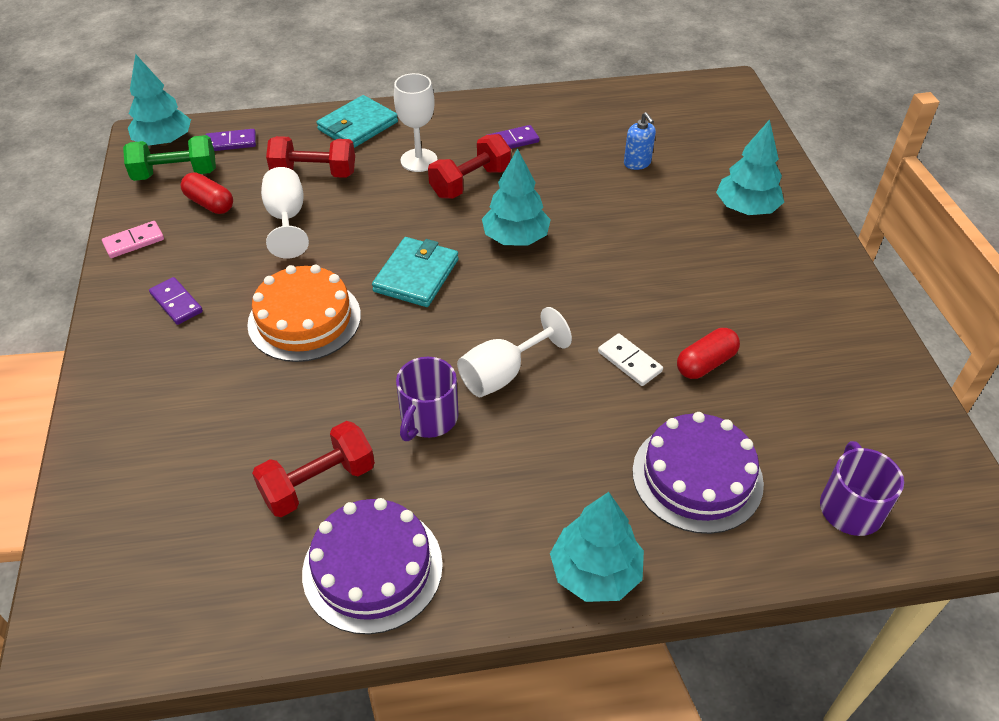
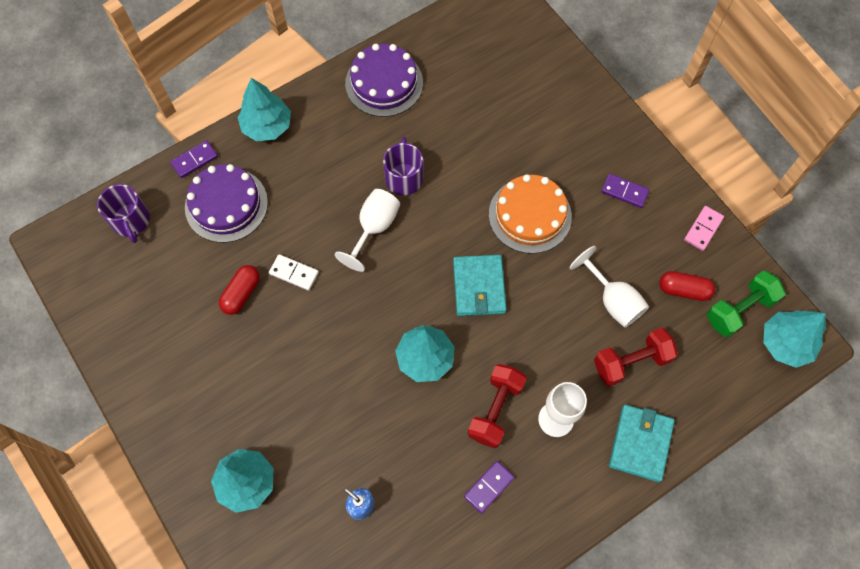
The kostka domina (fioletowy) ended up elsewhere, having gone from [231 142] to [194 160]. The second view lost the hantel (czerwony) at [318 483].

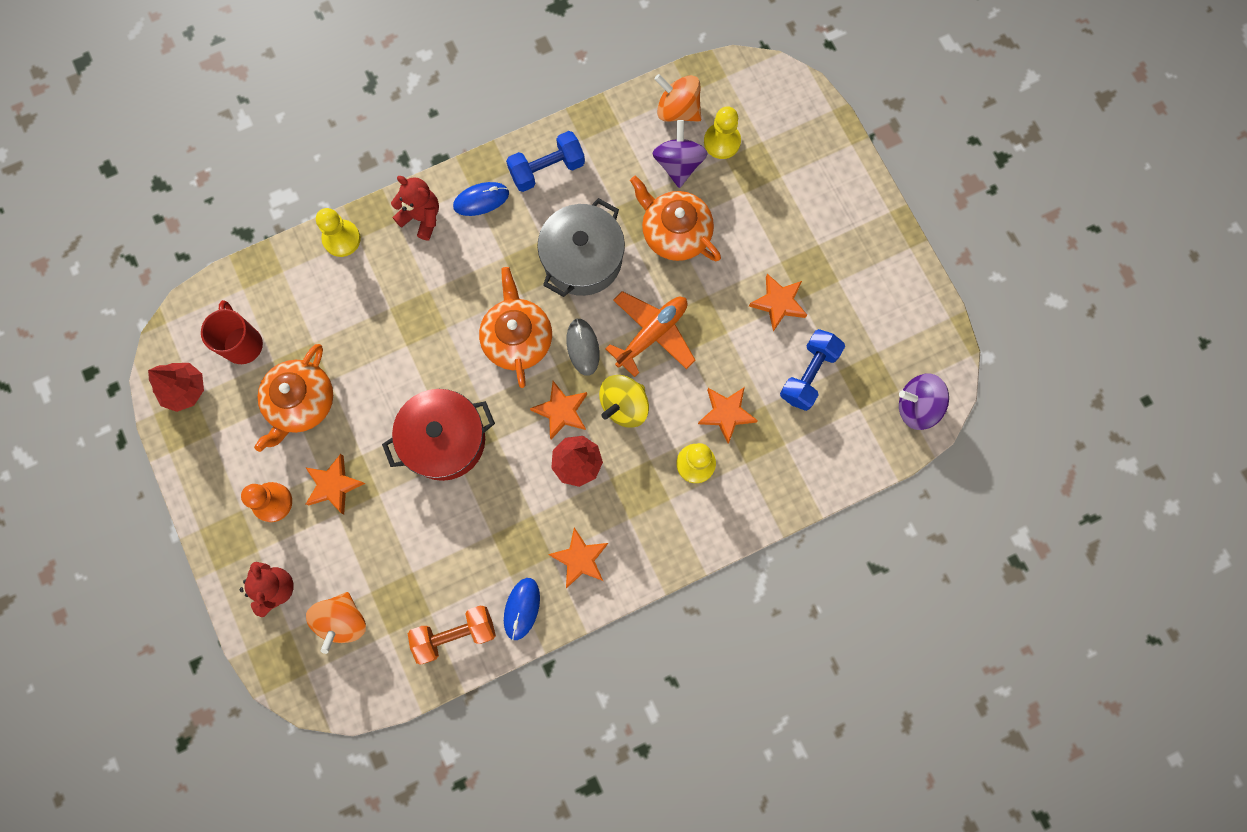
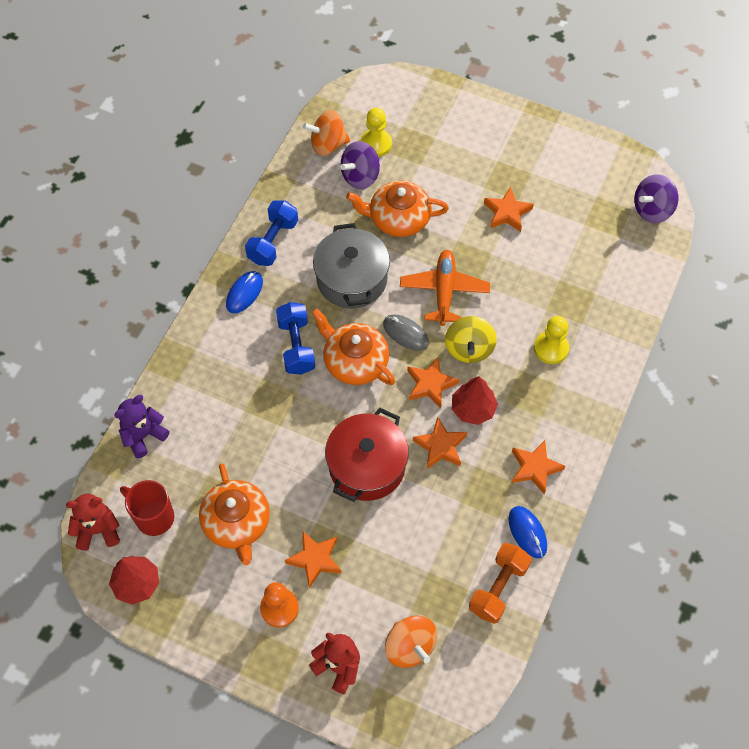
The bączek (fioletowy) at [678 164] ended up facing another way, 90 degrees counterclockwise from before. The miś (czerwony) ended up elsewhere, having gone from [421 217] to [98 530]. The second view lost the pionek (żółty) at [341 239]. The hantel (niebieski) ended up elsewhere, having gone from [809 374] to [296 346]. The gwiazda (pomarańczowy) ended up elsewhere, having gone from [726 414] to [440 446]. The second view gained the miś (fioletowy) at [143 435].

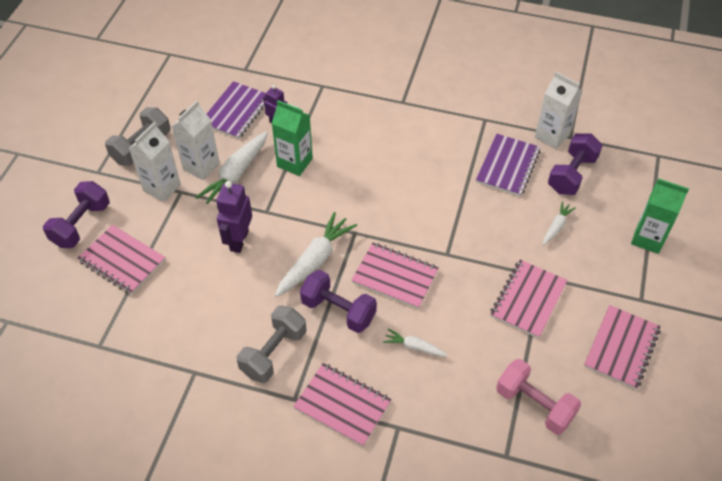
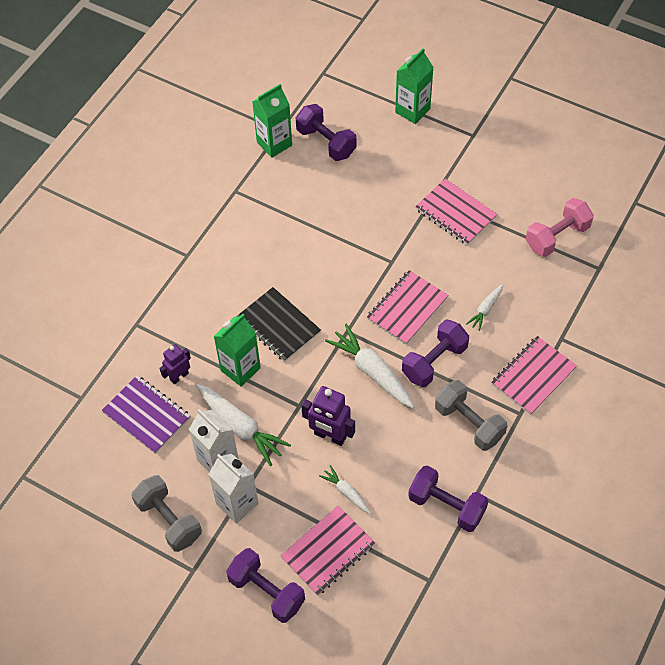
What was the karton mleka (biały) at [552 136] turned into the karton mleka (zielony) at [274 144]. The second view lost the zeszyt (fioletowy) at [508 166]. The marchewka (biały) ended up elsewhere, having gone from [556 227] to [346 492]. The second view lost the zeszyt (różowy) at [621 348]. The second view gained the zeszyt (czarny) at [278 326]. The second view gained the hantel (fioletowy) at [446 506].

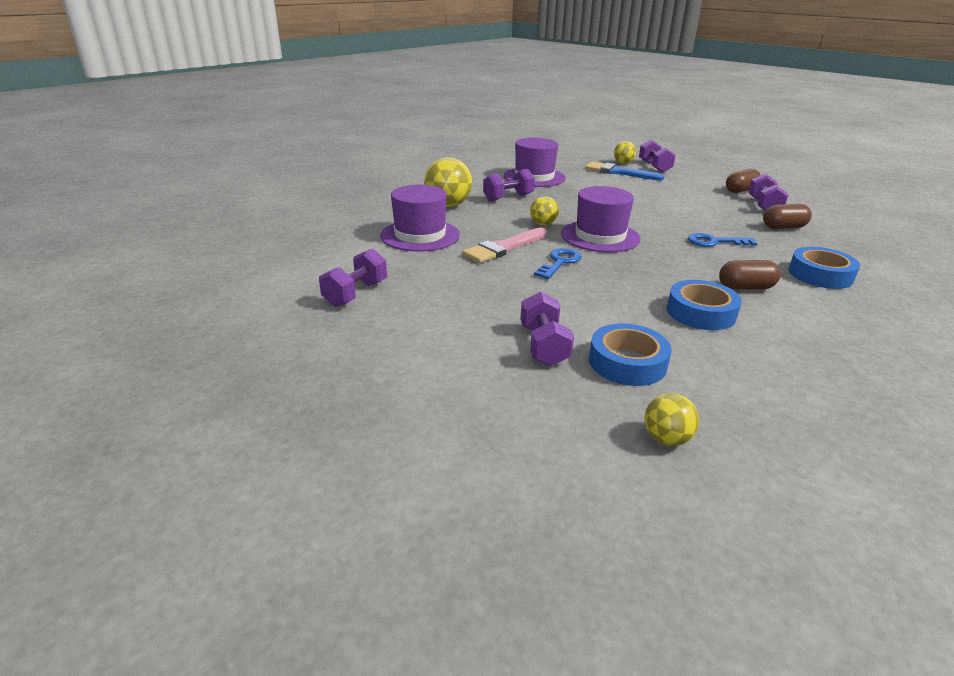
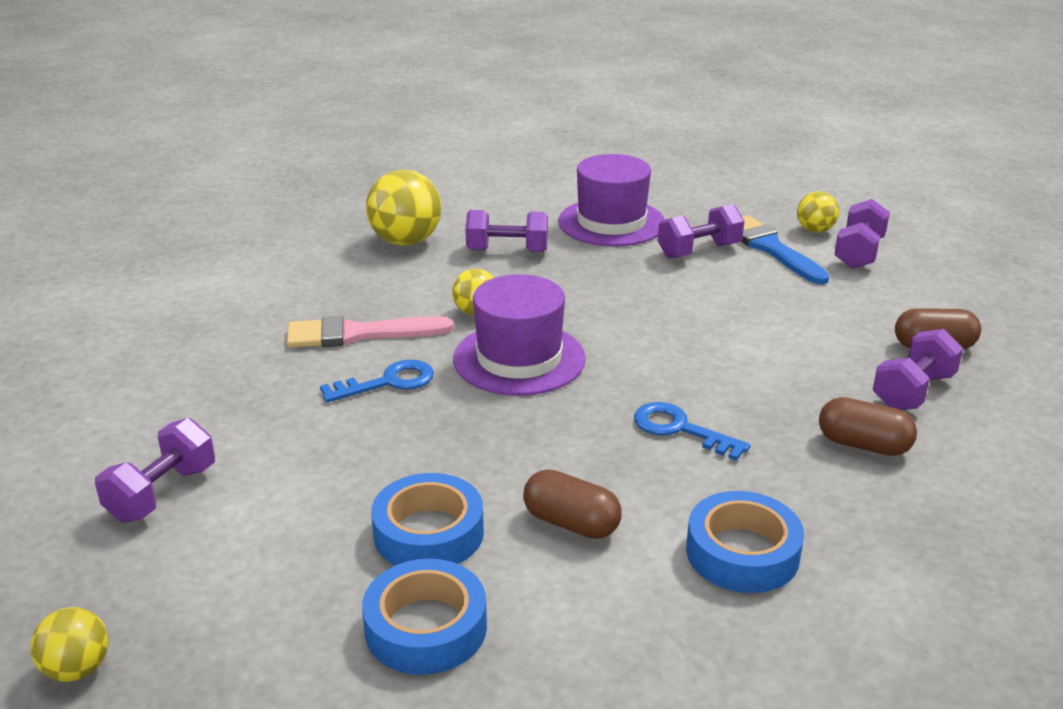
The second view lost the kapelusz (fioletowy) at [420 235]. The hantel (fioletowy) ended up elsewhere, having gone from [356 294] to [699 251]. The taśma klejąca (niebieski) ended up elsewhere, having gone from [627 363] to [426 627].

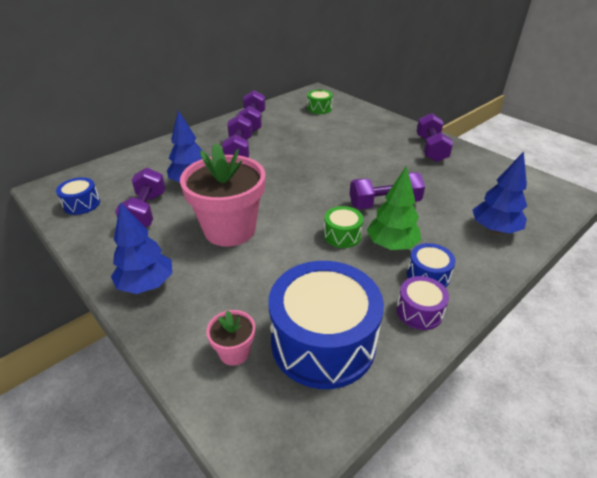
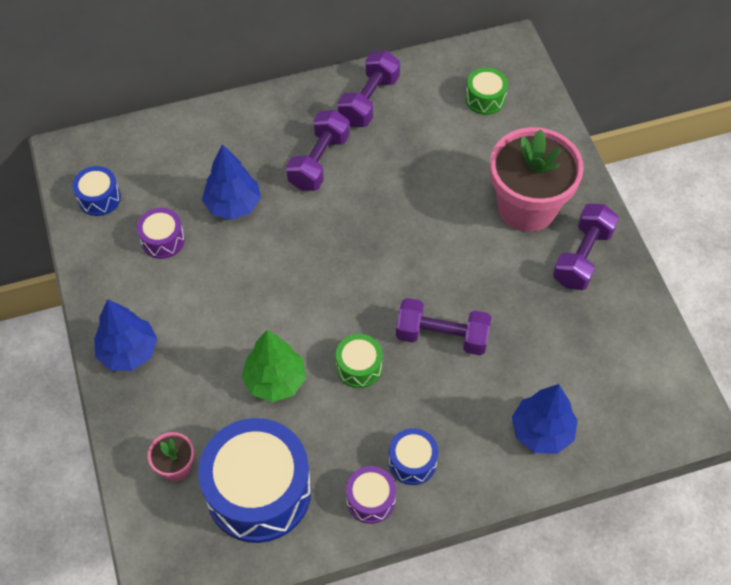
The doniczka (różowy) ended up elsewhere, having gone from [230 229] to [527 207]. The drzewko (zielony) ended up elsewhere, having gone from [391 245] to [275 381]. Where the hantel (fioletowy) stood at [145 212], the bęben (fioletowy) came to stand at [163 240].

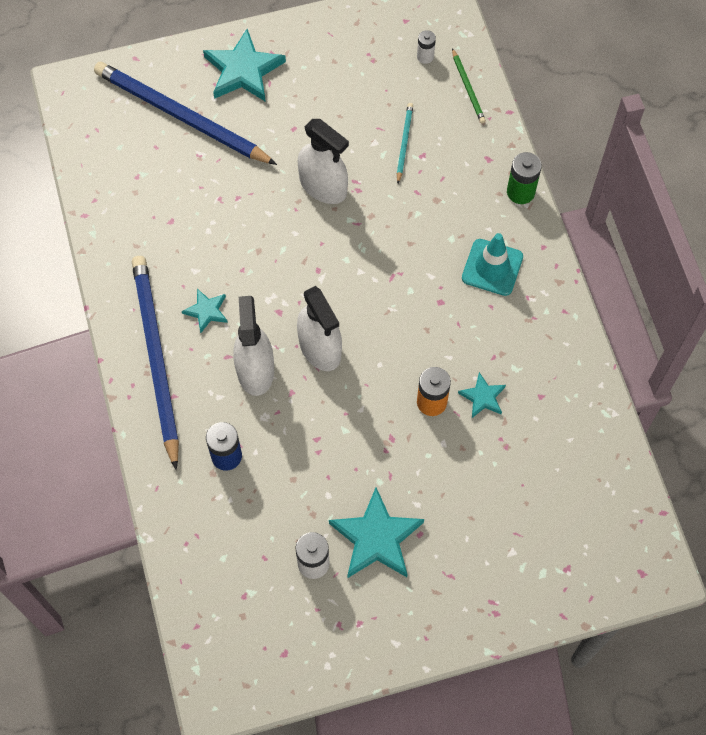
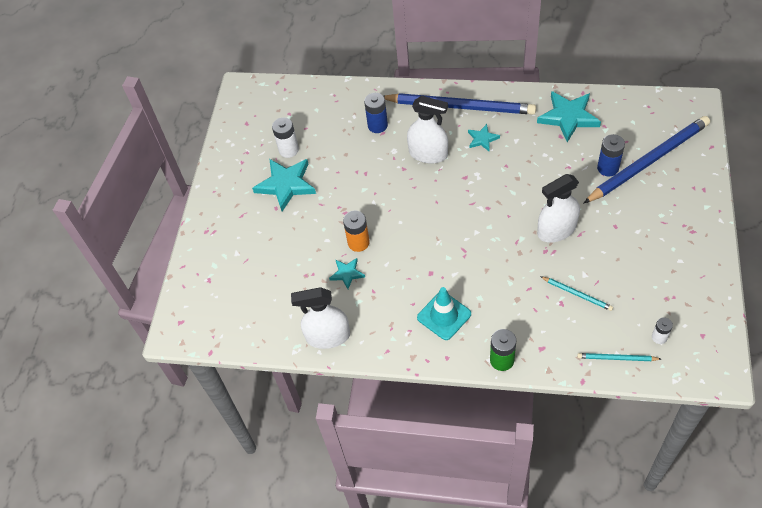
The gwiazda (turkusowy) ended up elsewhere, having gone from [243 70] to [568 117]. What was the ołówek (zielony) at [468 88] turned into the ołówek (turkusowy) at [616 358]. The spryskiwacz (biały) ended up elsewhere, having gone from [320 348] to [328 336]. The second view gained the bateria (niebieski) at [608 168].

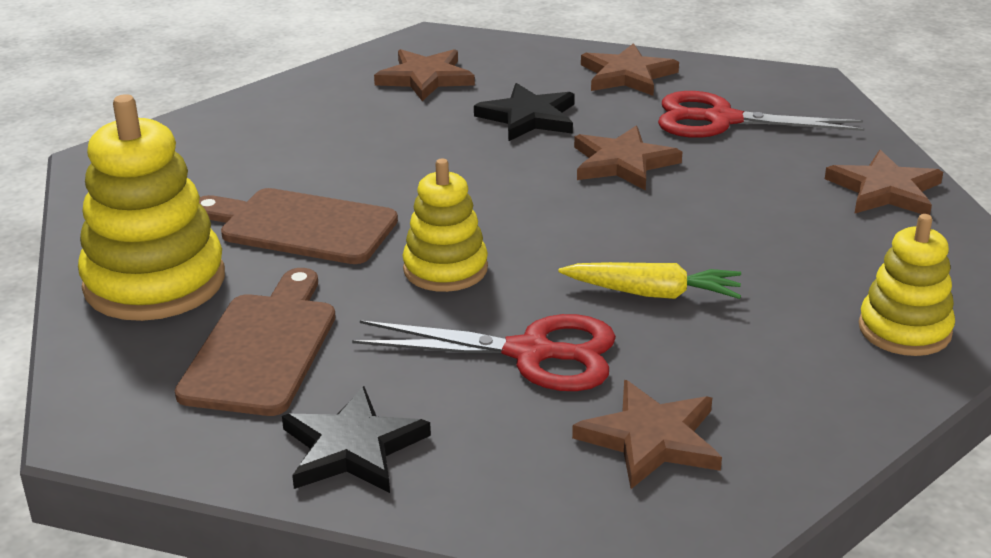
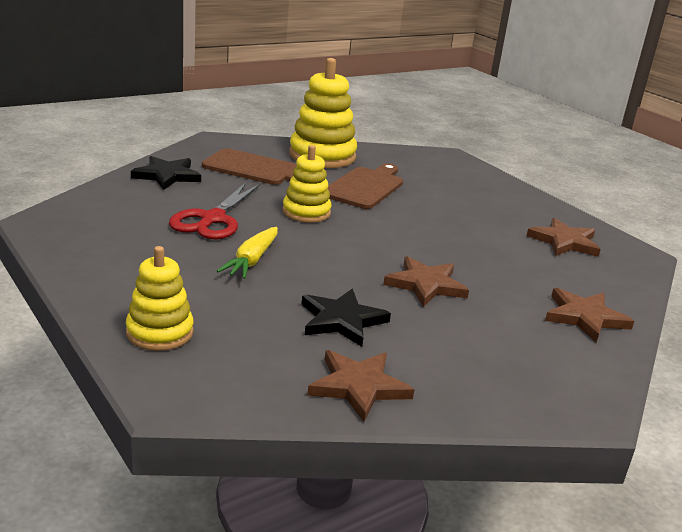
The gwiazda (czarny) ended up elsewhere, having gone from [528 117] to [342 320]. The second view lost the nożyczki (czerwony) at [721 120]. The second view lost the gwiazda (brązowy) at [651 439].

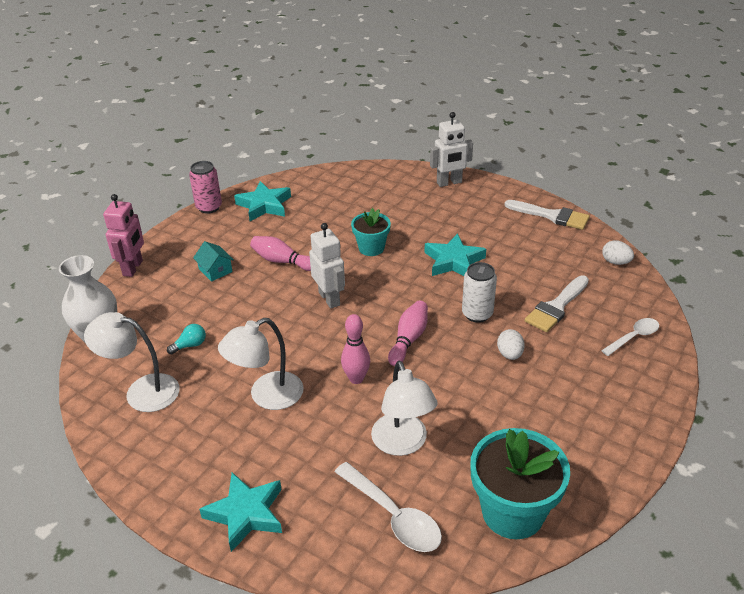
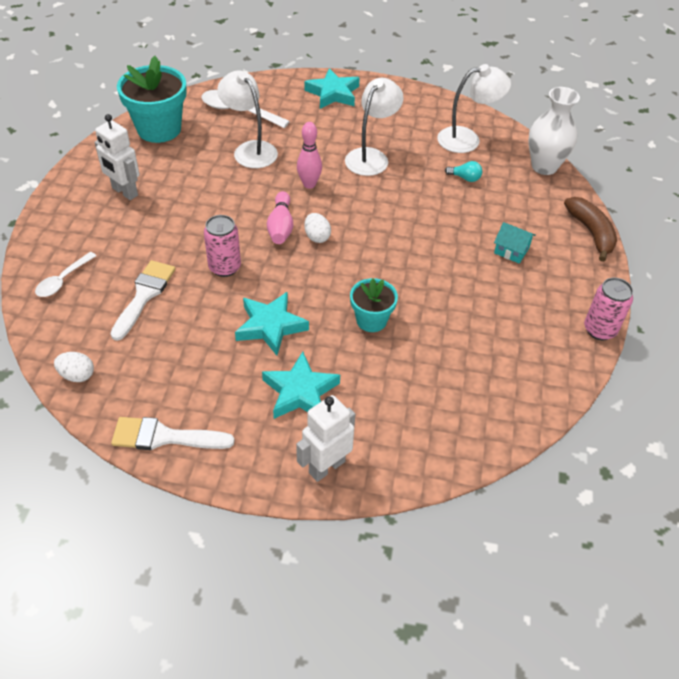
The gwiazda (turkusowy) ended up elsewhere, having gone from [264 205] to [300 392]. Where the robot (różowy) stood at [133 268], the banan (brązowy) came to stand at [591 233]. The robot (biały) ended up elsewhere, having gone from [329 299] to [124 192]. The second view lost the kręgiel (różowy) at [282 261]. What was the puszka (biały) at [477 314] turned into the puszka (różowy) at [225 267]. The żarówka (turkusowy) at [190 345] ended up facing another way, 105 degrees counterclockwise from before. The jajko (biały) ended up elsewhere, having gone from [509 354] to [317 237].

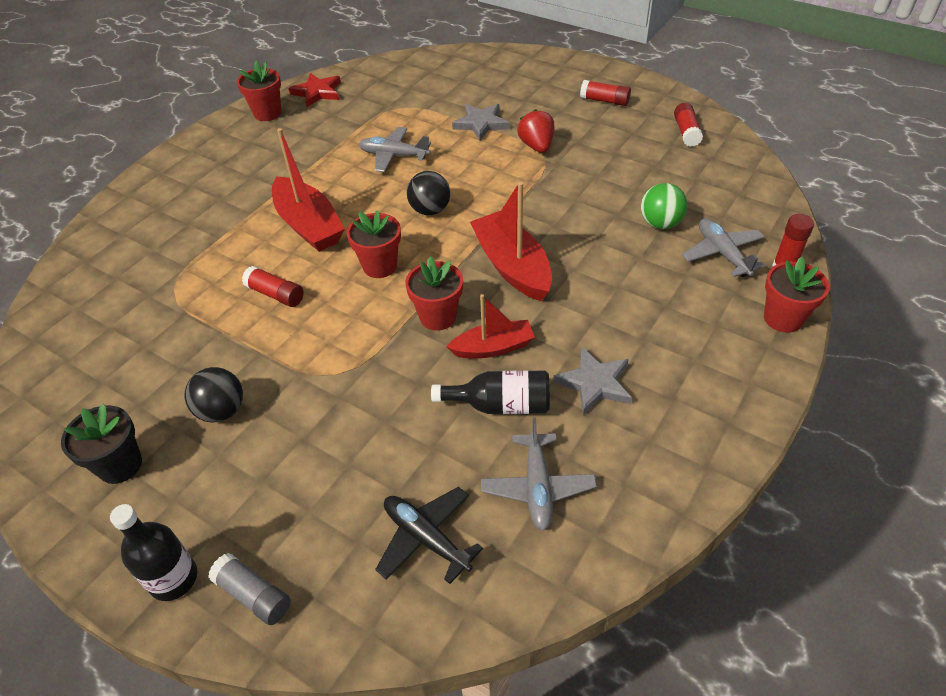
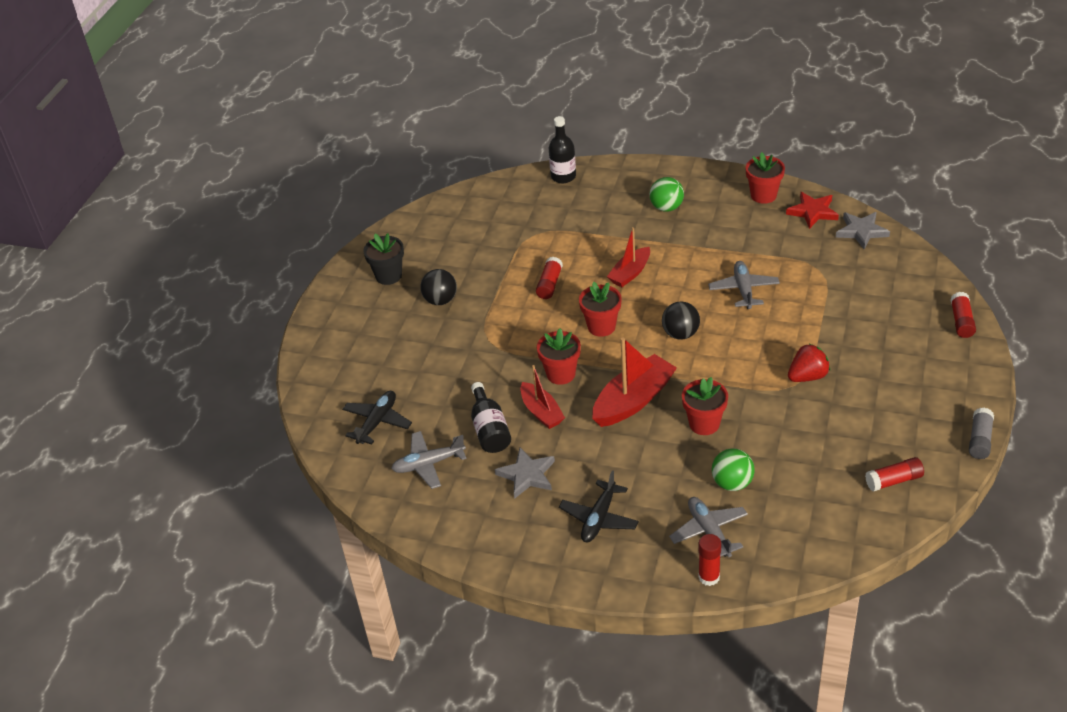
The klej w sztyfcie (czerwony) ended up elsewhere, having gone from [604 101] to [961 321]. The gwiazda (szary) ended up elsewhere, having gone from [481 124] to [861 231]. The size of the łódka (czerwony) at [309 225] changed by a factor of 0.63. The samolot (szary) at [722 253] ended up facing another way, 75 degrees counterclockwise from before. The doniczka (czerwony) ended up elsewhere, having gone from [783 318] to [704 424]. The butelka (czarny) ended up elsewhere, having gone from [173 578] to [563 176]. The klej w sztyfcie (szary) ended up elsewhere, having gone from [253 595] to [979 440]. The second view gained the piłka (zielony) at [666 207]. The second view gained the samolot (czarny) at [599 518].

